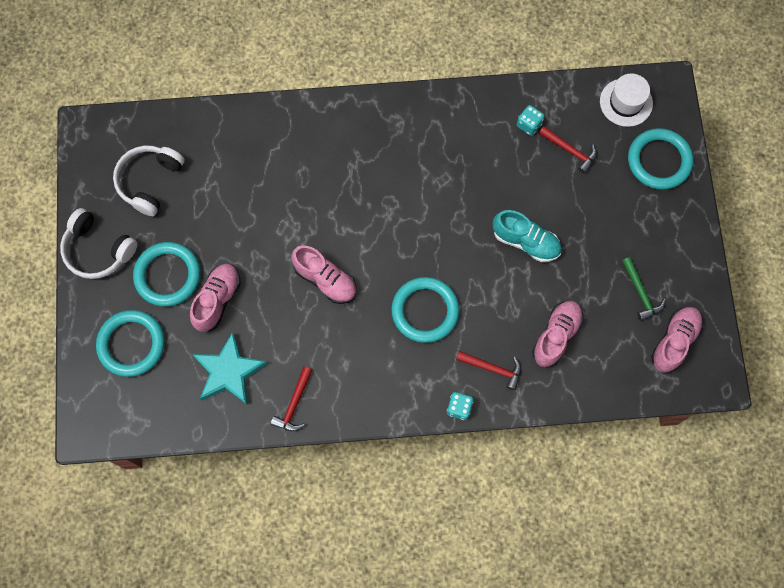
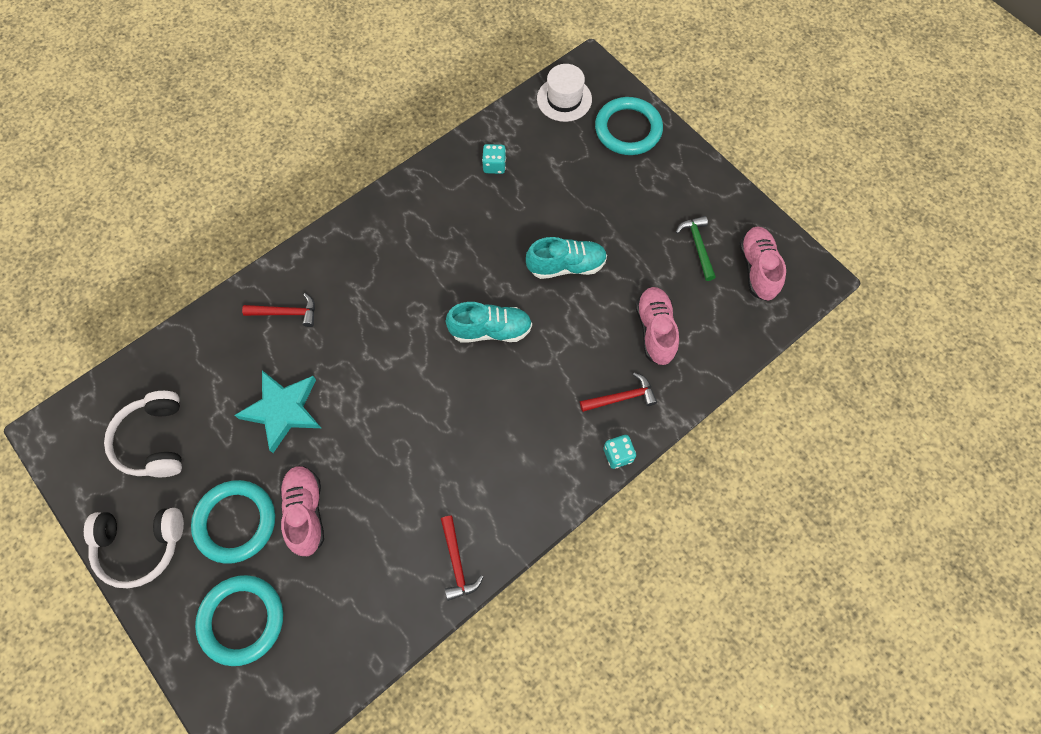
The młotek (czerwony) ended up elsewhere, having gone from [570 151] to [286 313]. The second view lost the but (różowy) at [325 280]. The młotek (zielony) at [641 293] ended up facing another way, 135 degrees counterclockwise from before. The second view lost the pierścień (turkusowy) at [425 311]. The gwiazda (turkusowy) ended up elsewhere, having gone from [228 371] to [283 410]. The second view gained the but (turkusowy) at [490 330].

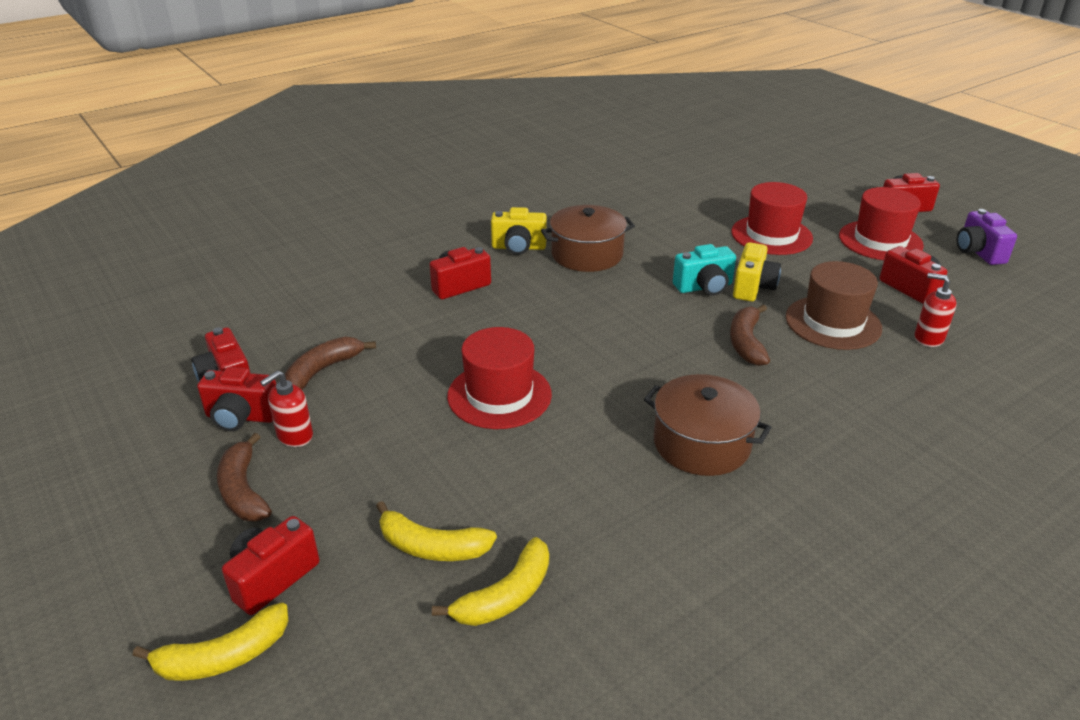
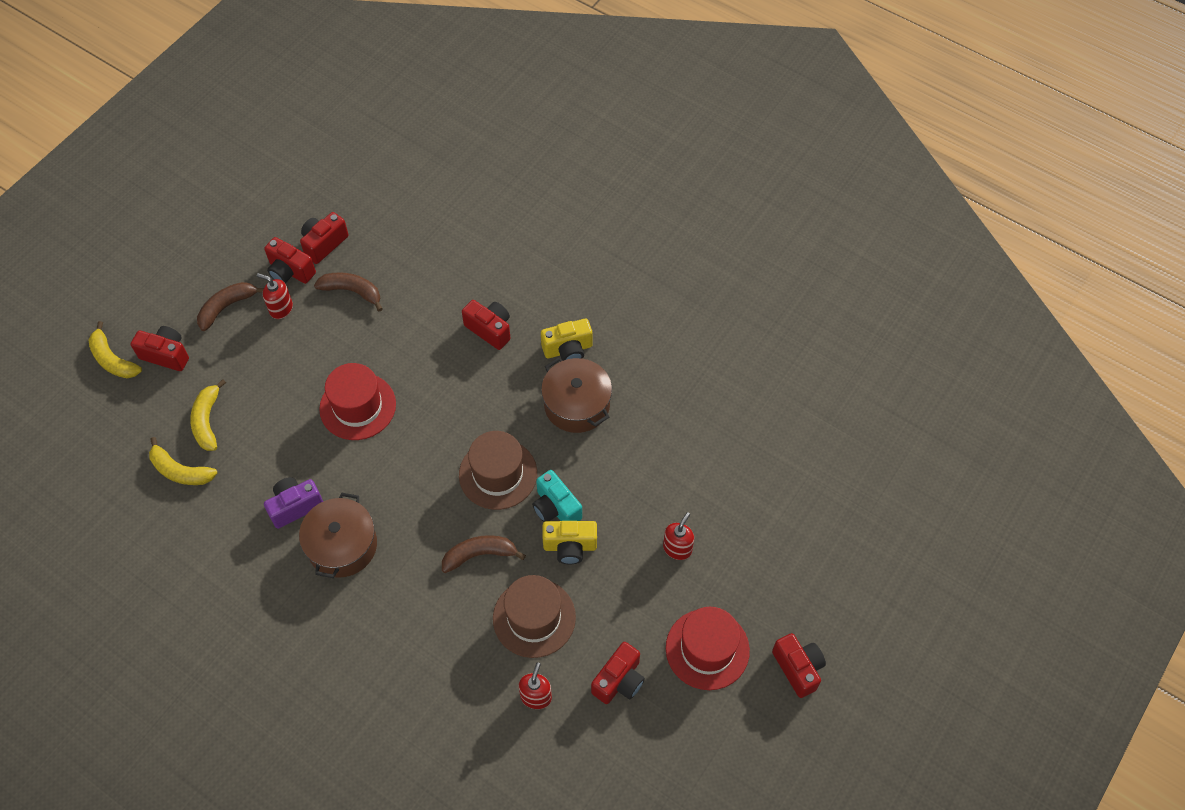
Where the kapelusz (czerwony) stood at [771 235], the dozownik mydła (czerwony) came to stand at [677 548]. The aparat fotograficzny (żółty) at [518 247] ended up facing another way, 90 degrees counterclockwise from before. The aparat fotograficzny (fioletowy) ended up elsewhere, having gone from [978 252] to [295 506]. The aparat fotograficzny (czerwony) at [241 417] ended up facing another way, 45 degrees counterclockwise from before. The second view gained the kapelusz (brązowy) at [498 474].

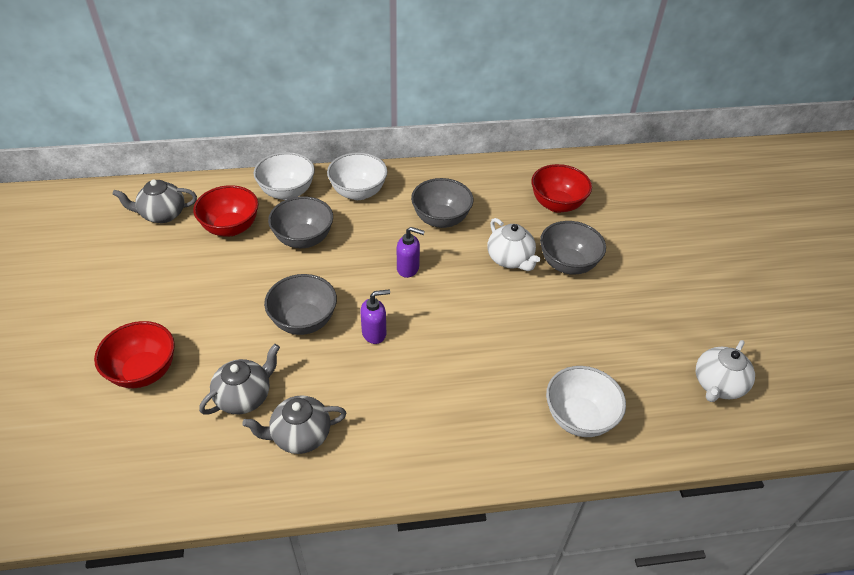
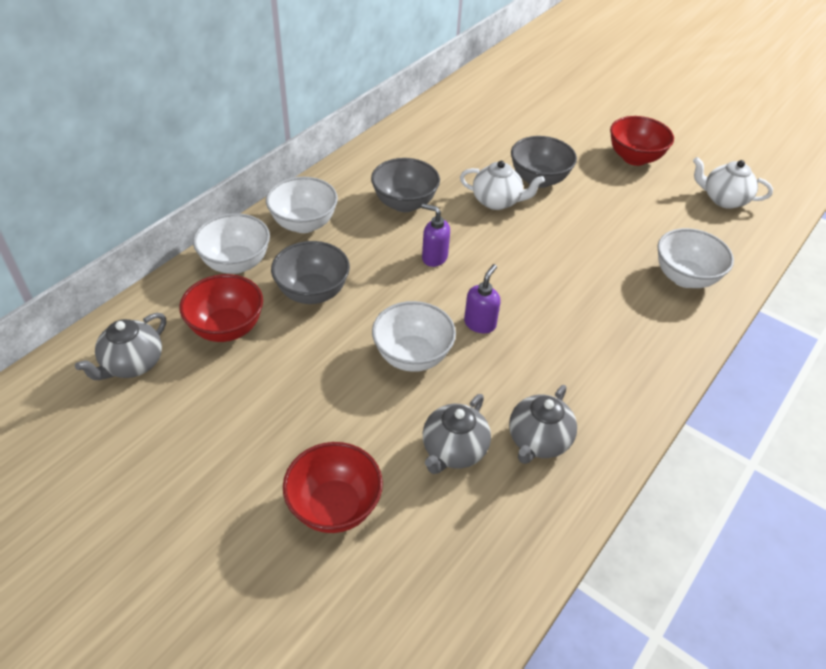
The miska (czerwony) ended up elsewhere, having gone from [557 204] to [634 158]. The dozownik mydła (fioletowy) at [408 268] ended up facing another way, 120 degrees counterclockwise from before. What was the miska (szary) at [304 321] turned into the miska (biały) at [412 356]. The imbryk (biały) at [717 385] ended up facing another way, 120 degrees clockwise from before. The imbryk (szary) at [244 396] ended up facing another way, 150 degrees counterclockwise from before.

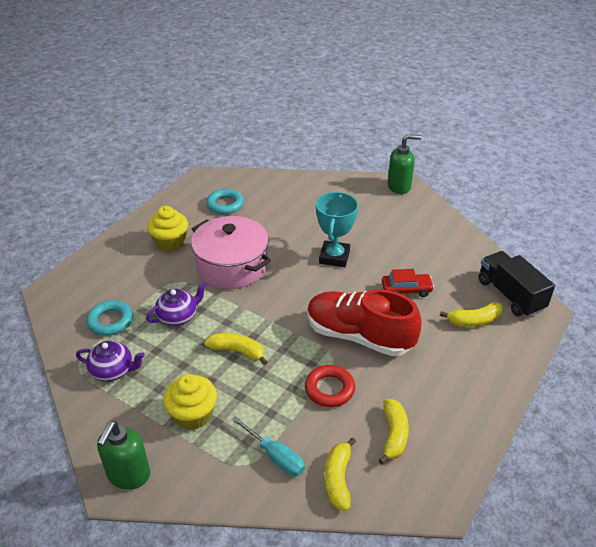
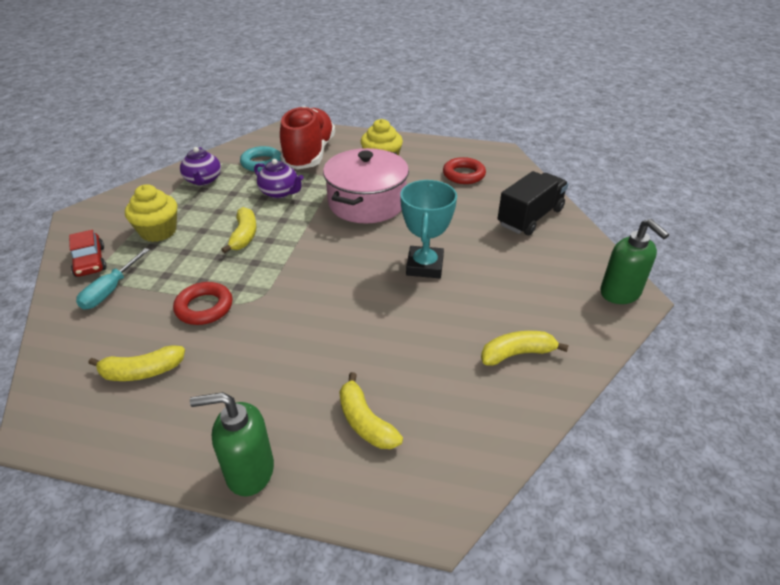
What was the pierścień (turkusowy) at [225 205] turned into the pierścień (czerwony) at [463 175]. The puchar (turkusowy) at [334 257] ended up facing another way, 75 degrees counterclockwise from before. The ciężarówka (czarny) ended up elsewhere, having gone from [510 295] to [530 217]. The samochód (czerwony) ended up elsewhere, having gone from [406 290] to [90 262]. The but (czerwony) ended up elsewhere, having gone from [359 336] to [309 154]. The dozownik mydła (zielony) ended up elsewhere, having gone from [128 475] to [249 471]. The banan (żółty) ended up elsewhere, having gone from [338 479] to [517 354].

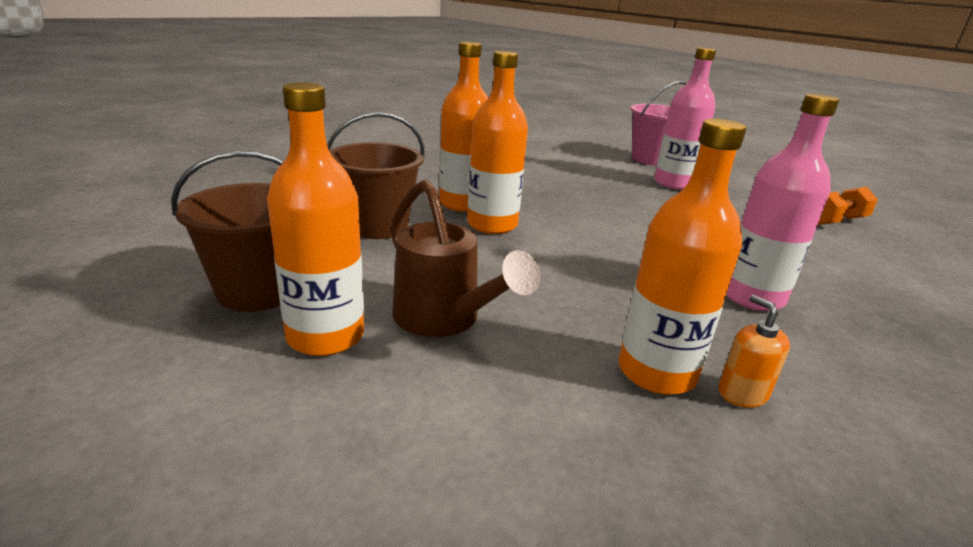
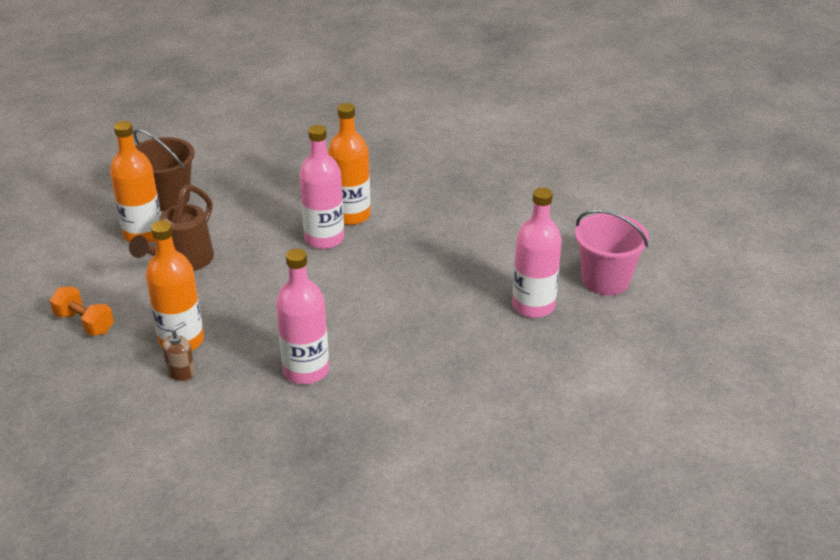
What was the butelka (pomarańczowy) at [492 225] turned into the butelka (różowy) at [324 239]. The second view lost the wiadro (brązowy) at [377 226]. The hantel (pomarańczowy) ended up elsewhere, having gone from [836 221] to [84 323]. What was the dozownik mydła (pomarańczowy) at [742 393] turned into the dozownik mydła (brązowy) at [181 372].

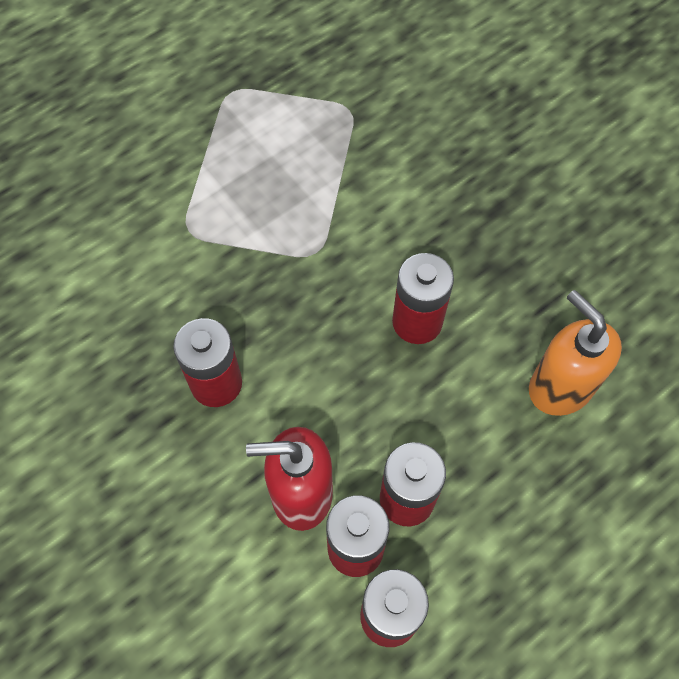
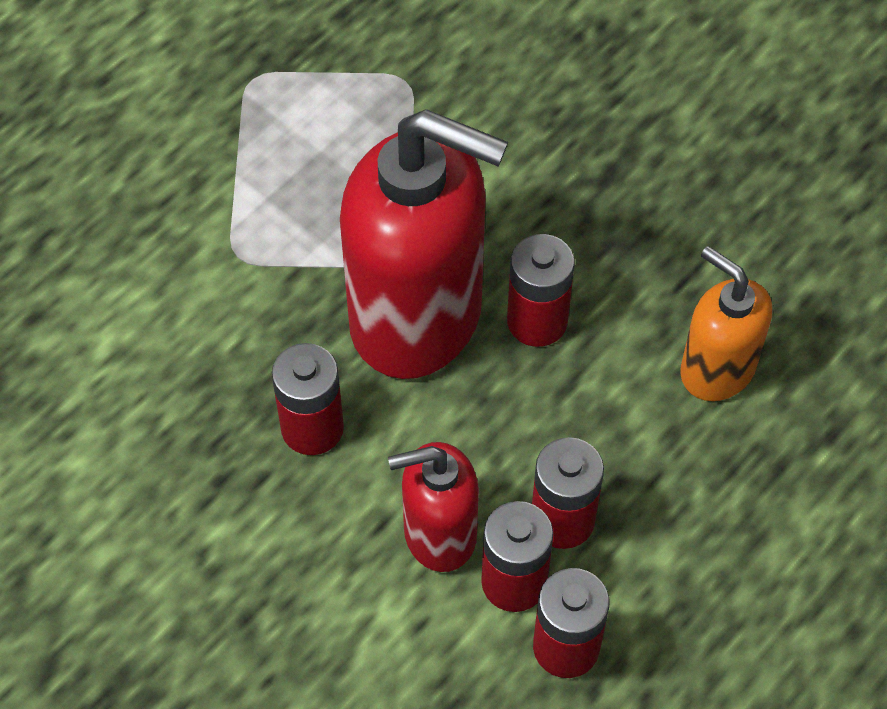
The second view gained the dozownik mydła (czerwony) at [417 317].

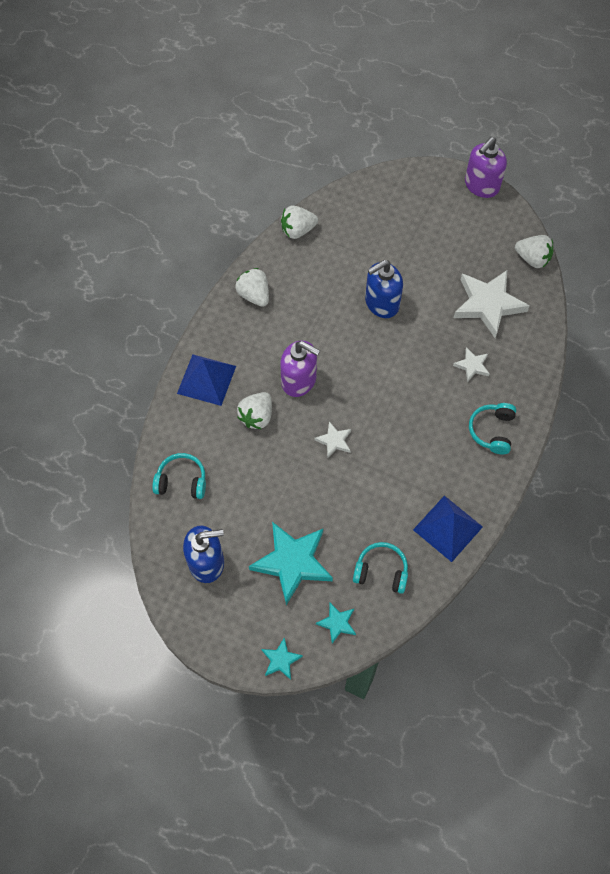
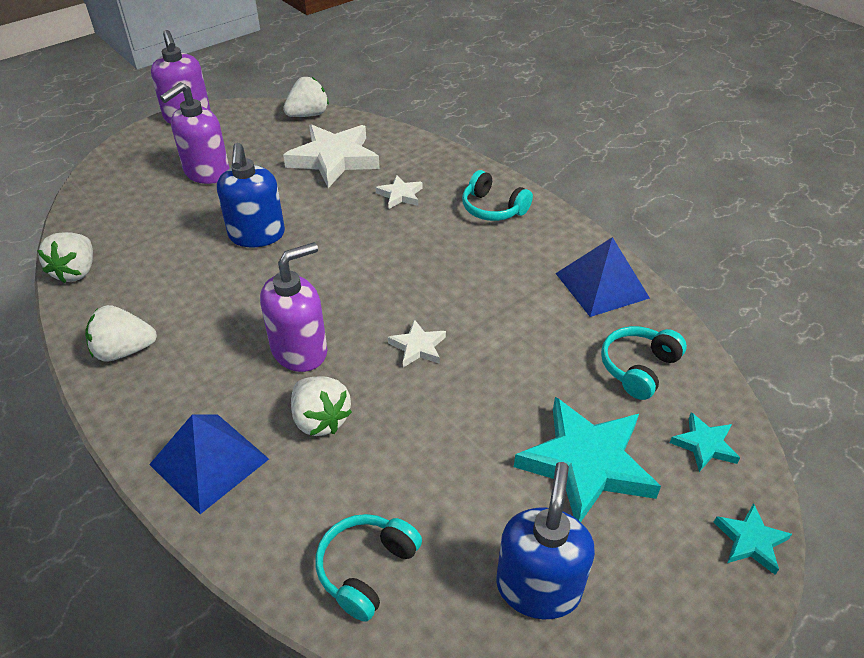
The second view gained the dozownik mydła (fioletowy) at [206 172].

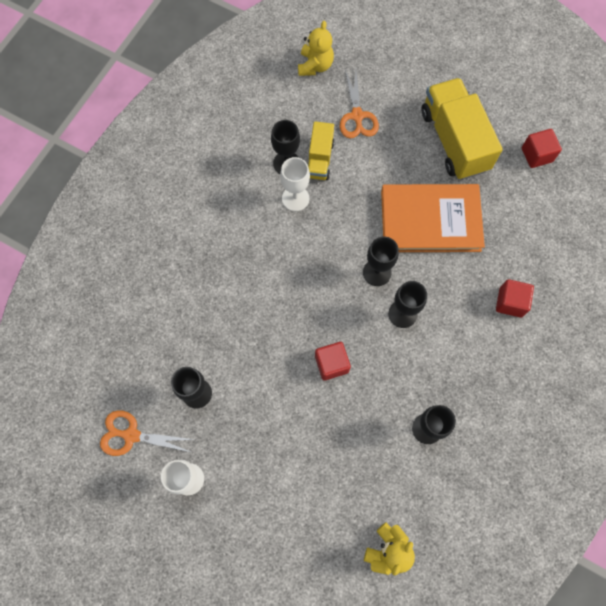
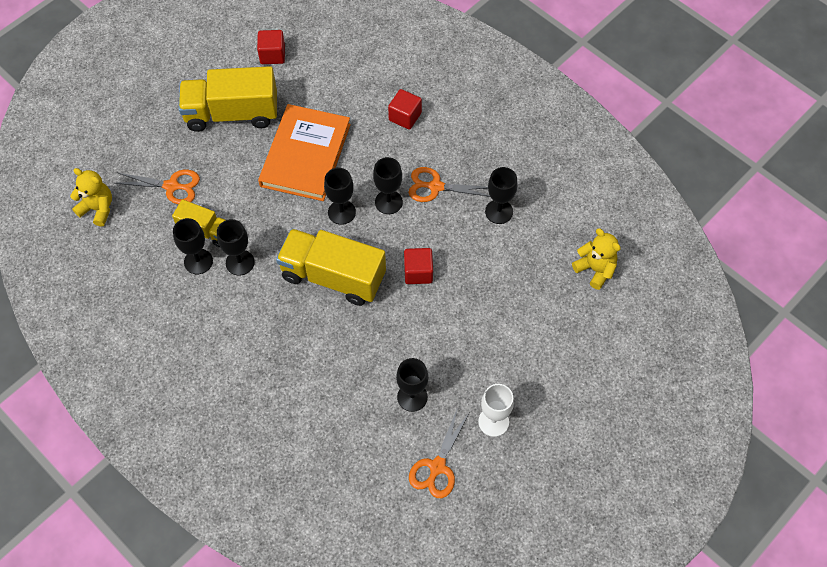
What was the kielich (biały) at [295 198] turned into the kielich (czarny) at [240 262]. The second view gained the nożyczki (pomarańczowy) at [436 187]. The second view gained the ciężarówka (żółty) at [333 276].

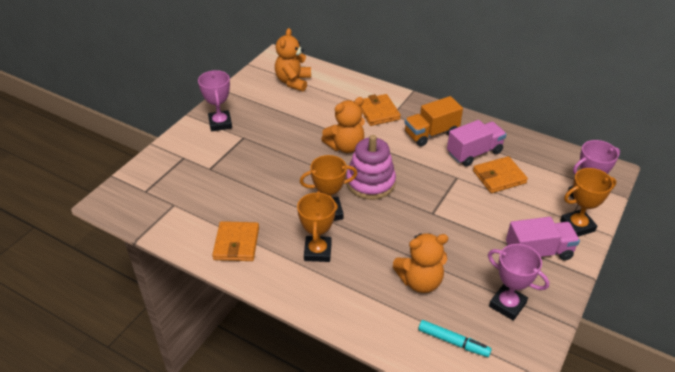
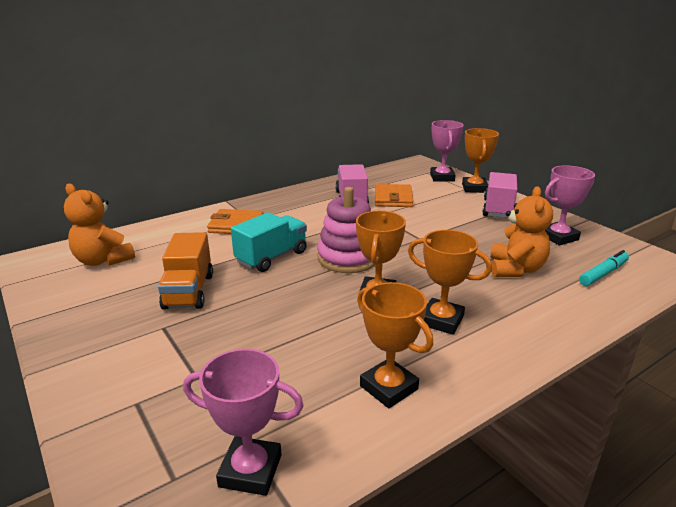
The puchar (różowy) ended up elsewhere, having gone from [220 123] to [250 470]. The ciężarówka (pomarańczowy) ended up elsewhere, having gone from [431 133] to [189 291]. Where the miś (pomarańczowy) stood at [345 146], the ciężarówka (turkusowy) came to stand at [271 257]. Where the portfel (pomarańczowy) stood at [236 243], the puchar (pomarańczowy) came to stand at [388 387].

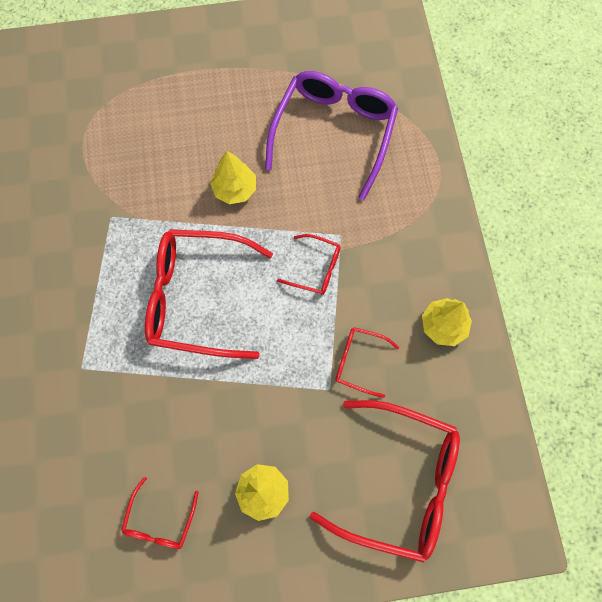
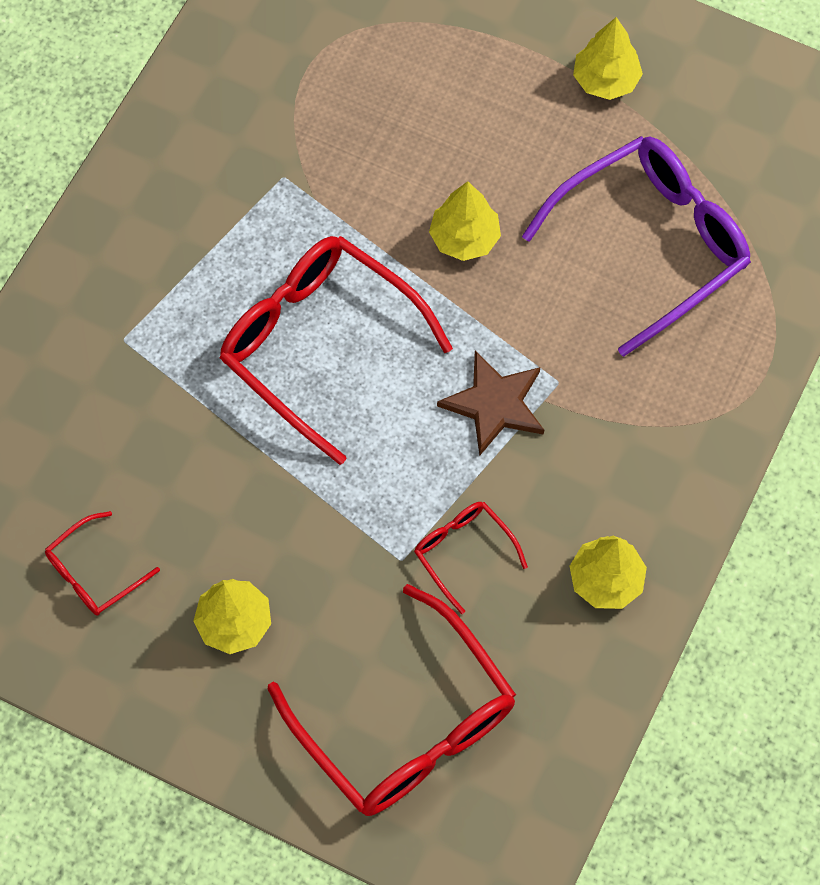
Where the okulary (czerwony) stood at [316 269], the gwiazda (brązowy) came to stand at [495 404]. The second view gained the drzewko (żółty) at [605 80].

